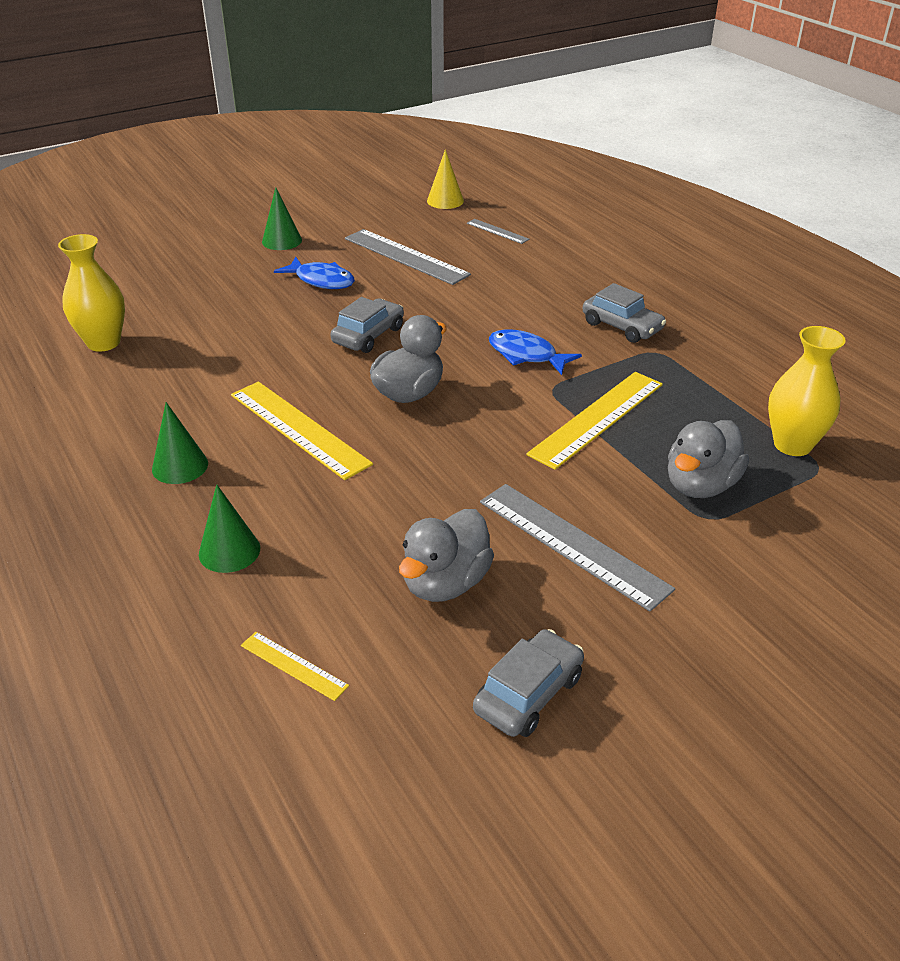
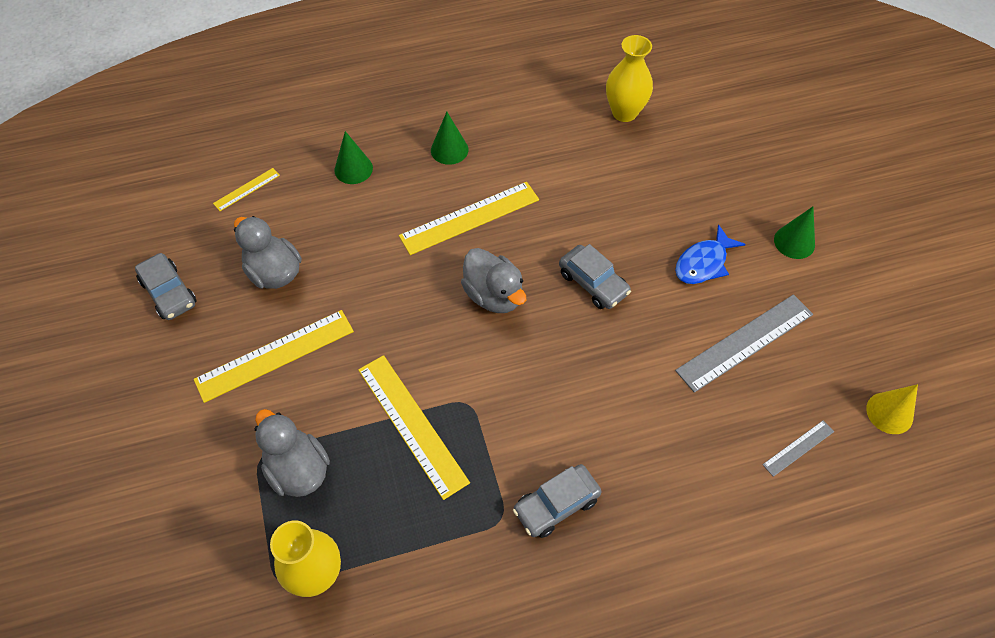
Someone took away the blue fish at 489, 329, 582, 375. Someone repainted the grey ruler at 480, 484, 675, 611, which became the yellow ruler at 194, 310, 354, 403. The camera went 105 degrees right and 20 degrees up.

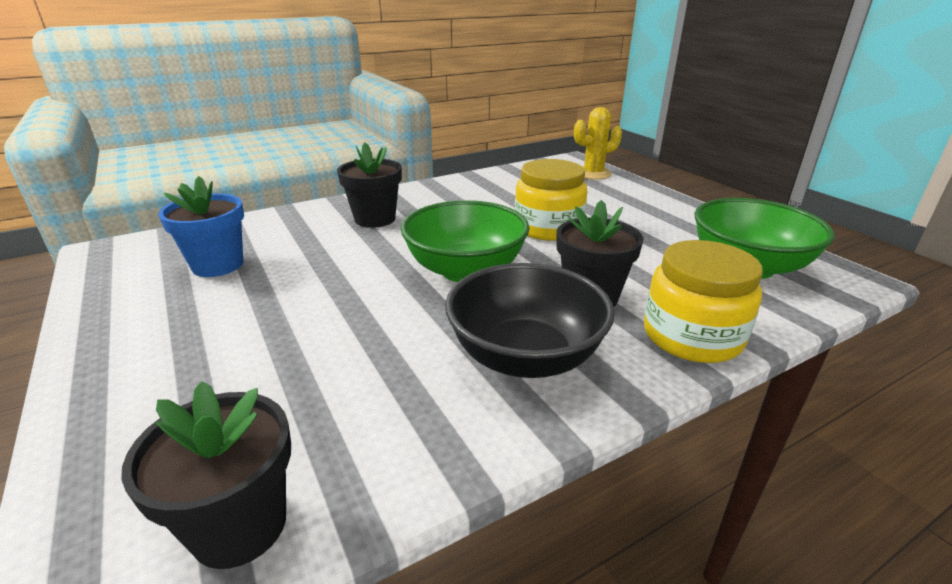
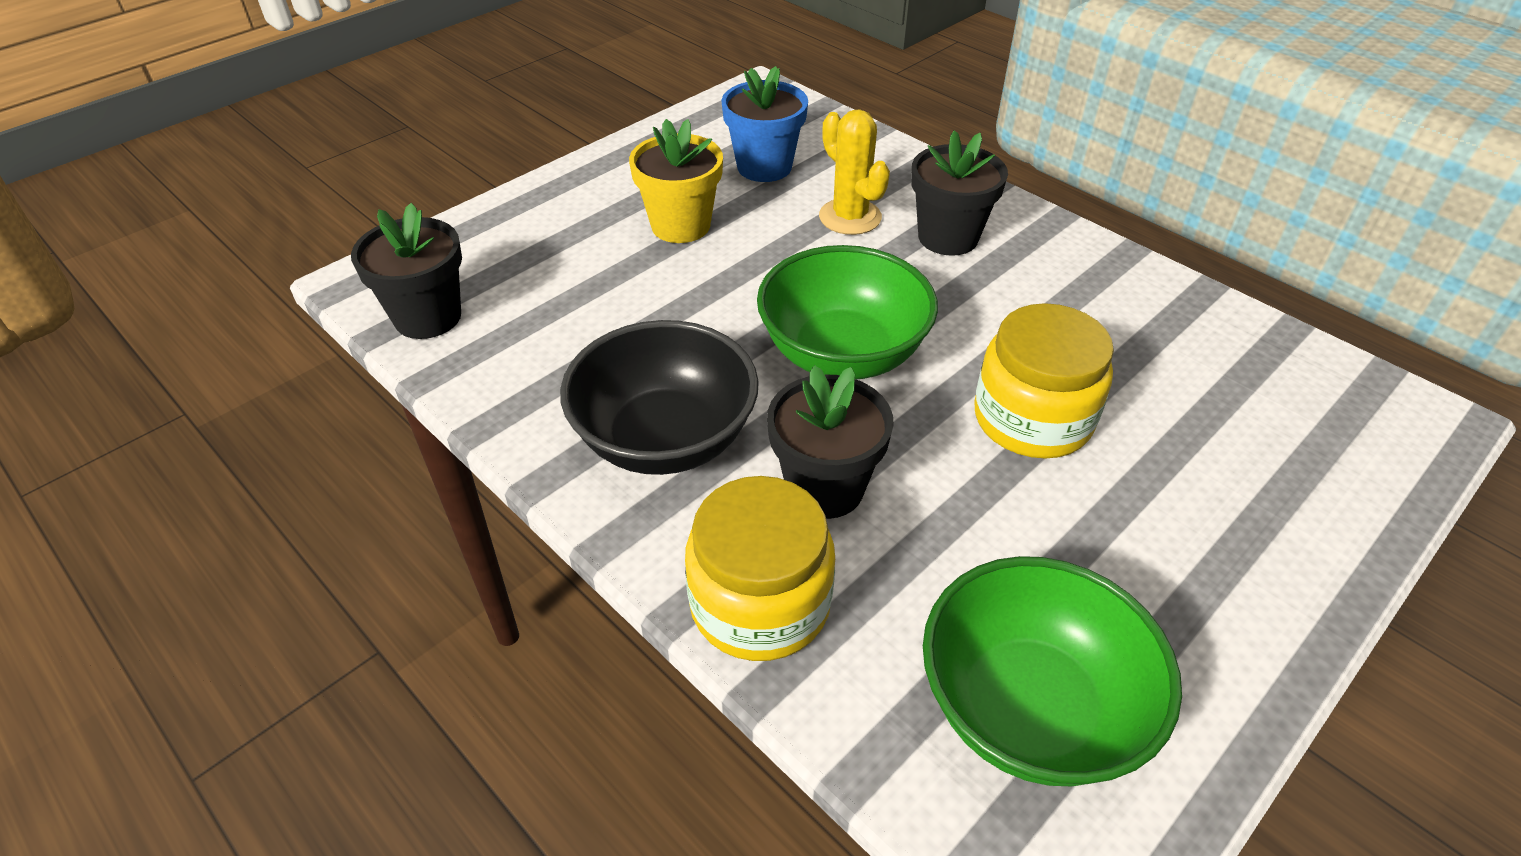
Someone put down the yellow flower pot at 629, 119, 723, 243. Someone carried the yellow cactus from 574, 107, 622, 180 to 819, 109, 890, 235. The camera went 75 degrees right and 15 degrees up.

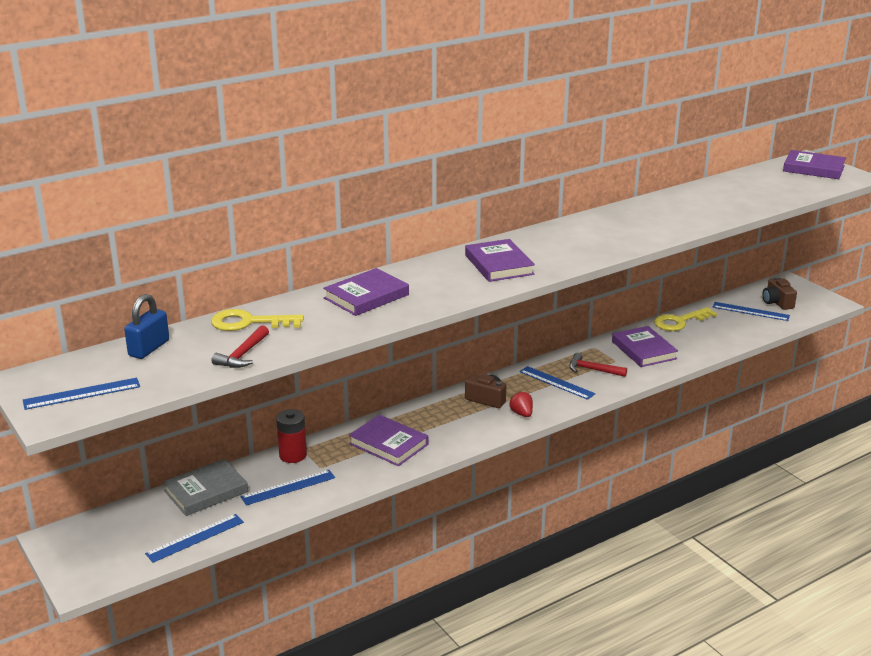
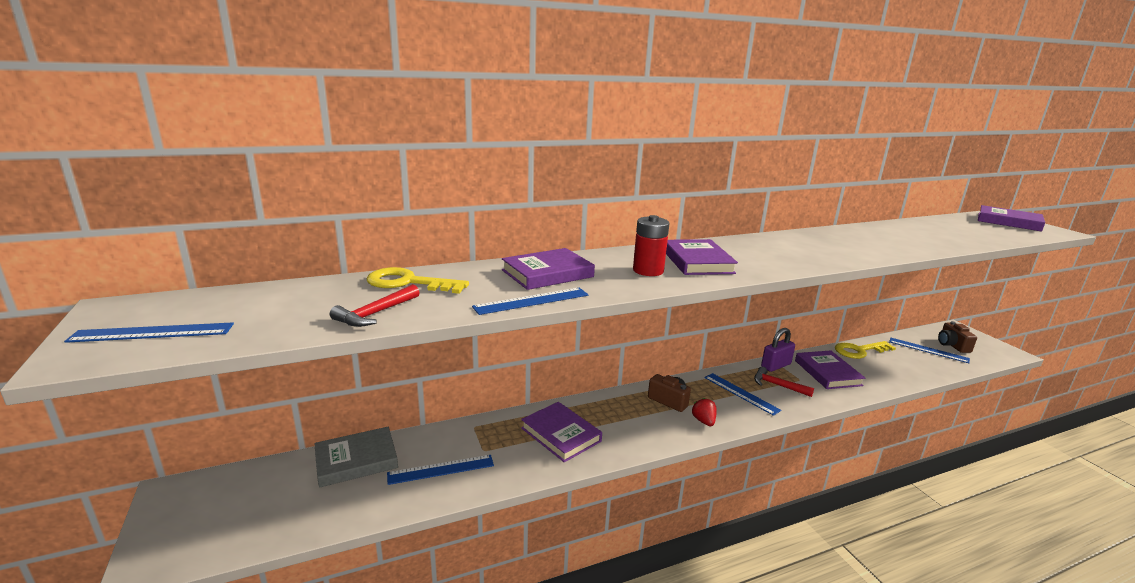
Someone took away the blue padlock at 124, 294, 169, 359. Someone put down the purple padlock at 761, 328, 795, 372. Someone carried the blue ruler from 145, 514, 244, 563 to 472, 288, 588, 315. Someone carried the red battery from 276, 409, 307, 463 to 633, 215, 670, 276. The camera went 10 degrees right and 5 degrees down.

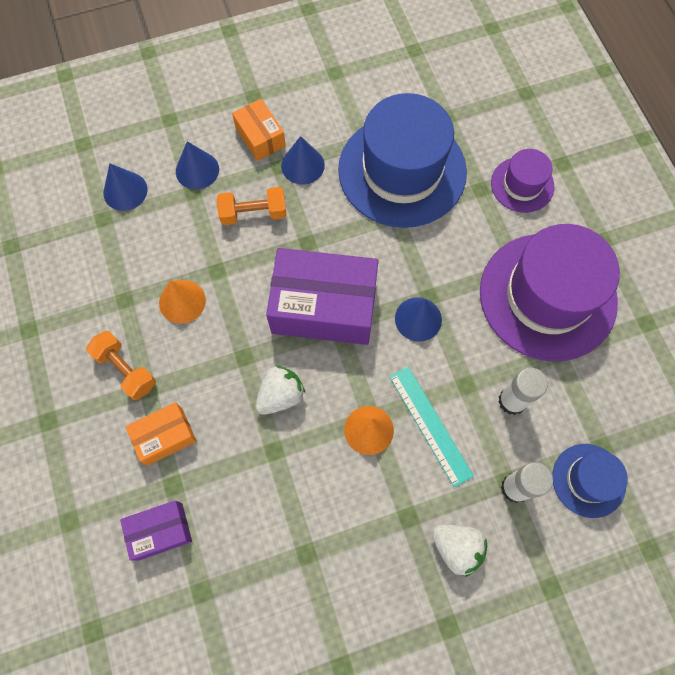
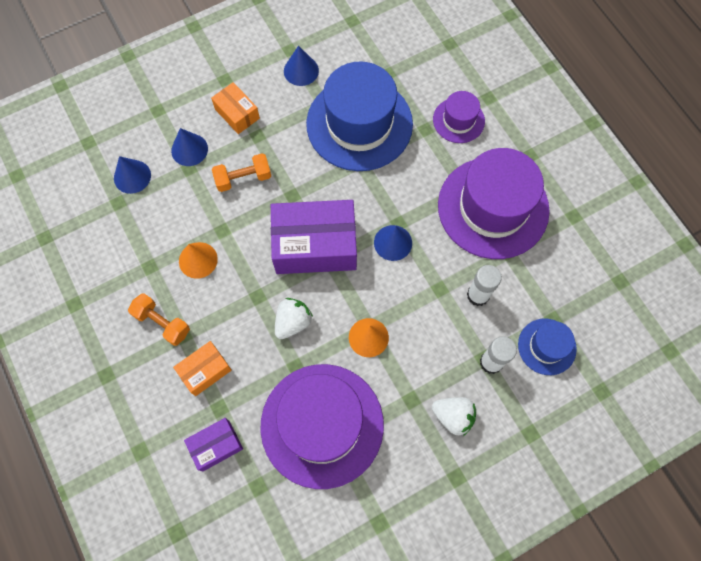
Someone took away the turquoise ruler at 389, 367, 474, 488. Someone put down the purple hat at 260, 364, 384, 489. Someone carried the blue cone from 281, 136, 325, 185 to 284, 46, 319, 86. The camera went 10 degrees left and 0 degrees up.

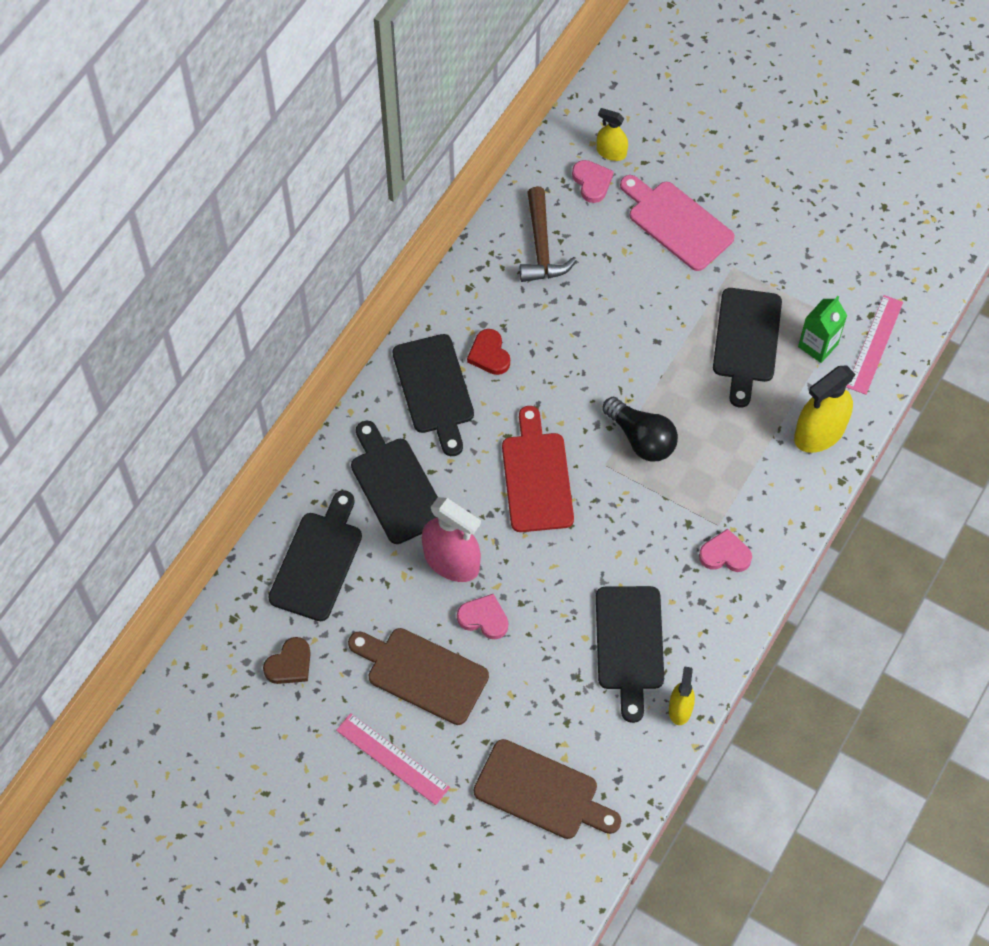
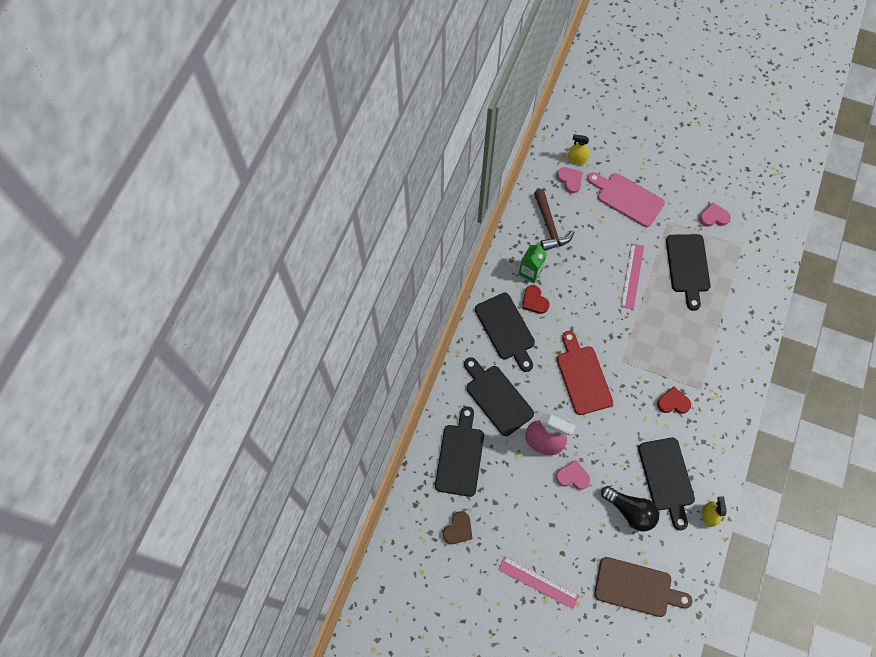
Someone took away the brown cutting board at 348, 628, 489, 725. Someone took away the yellow spray bottle at 794, 366, 856, 453. Someone put down the red heart at 657, 386, 691, 414. Someone carried the black light bulb from 602, 397, 678, 462 to 601, 486, 659, 531. Someone carried the pink heart from 699, 529, 752, 572 to 699, 202, 731, 227. Someone carried the green carton from 798, 296, 847, 363 to 518, 243, 547, 283. Someone carried the pink ruler from 846, 295, 903, 395 to 621, 243, 644, 310. The camera went 10 degrees left and 5 degrees up.

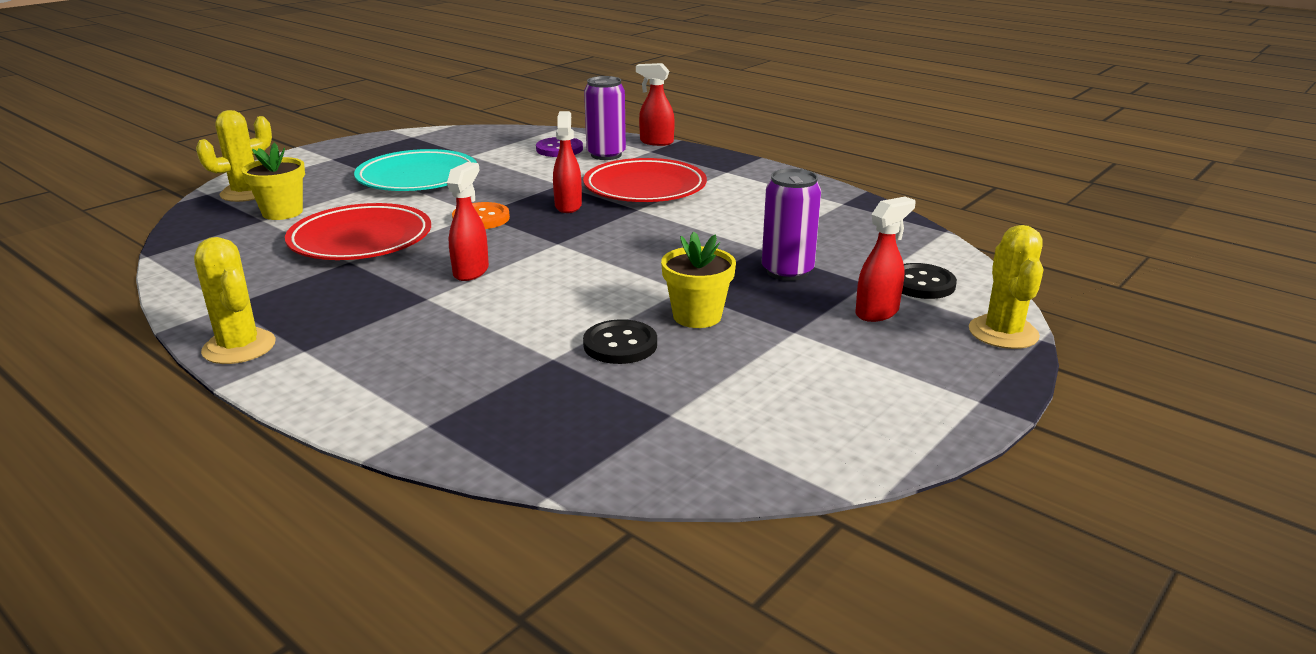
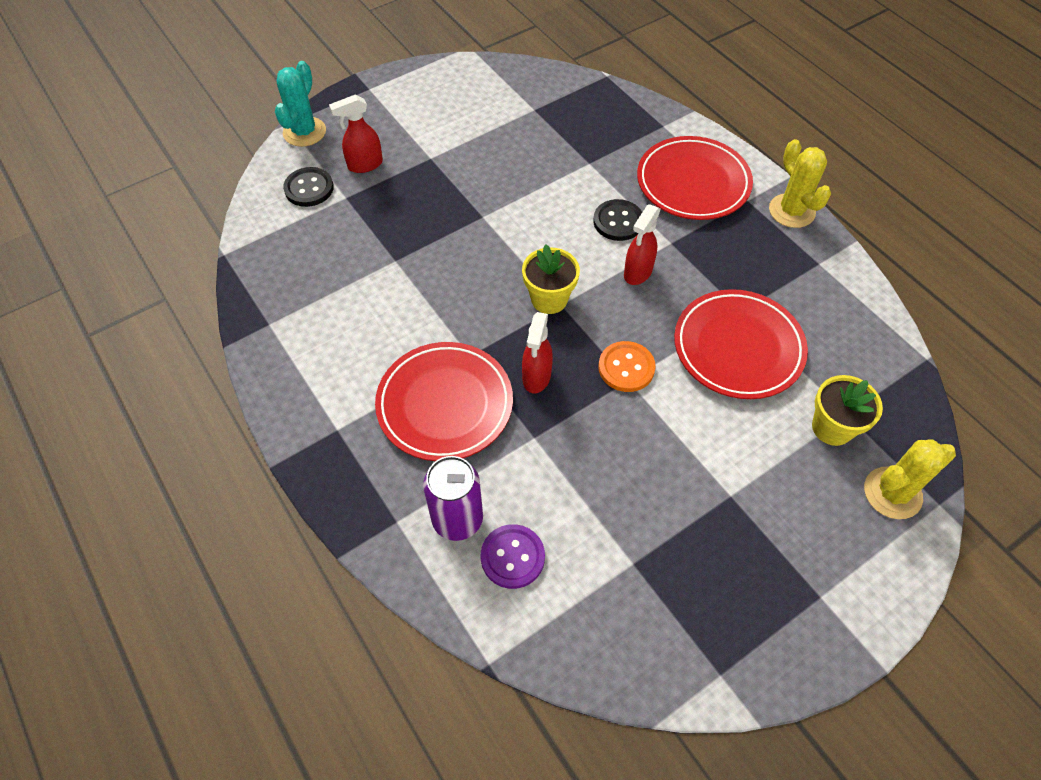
Someone took away the turquoise plate at 354, 149, 477, 191. Someone took away the red spray bottle at 636, 63, 675, 146. Someone took away the purple can at 762, 168, 821, 281. Someone put down the red plate at 637, 136, 753, 220. Someone carried the black button from 583, 319, 657, 364 to 593, 199, 642, 241. Someone carried the yellow flower pot from 661, 231, 736, 328 to 522, 244, 580, 314. Someone repainted the yellow cactus at 969, 225, 1044, 349, which became the turquoise cactus at 275, 61, 326, 147. The camera went 165 degrees left and 30 degrees up.

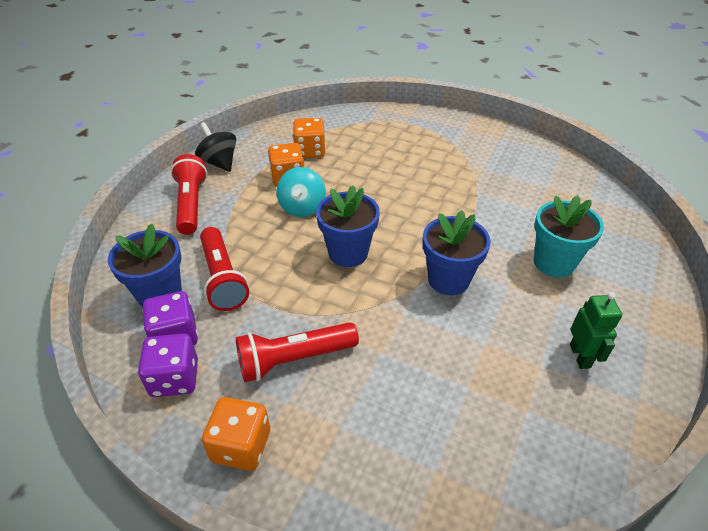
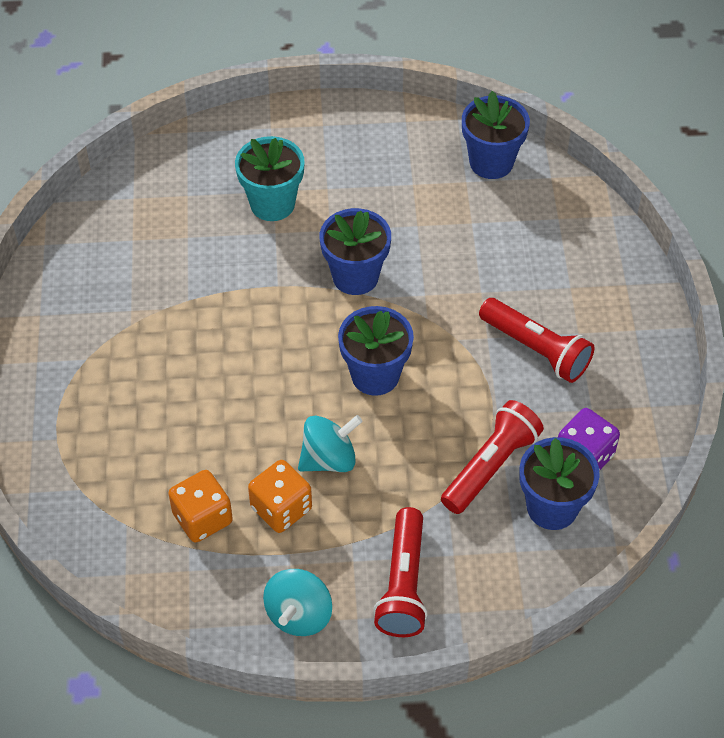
Someone took away the purple dice at 138, 333, 198, 397. Someone took away the orange dice at 202, 397, 270, 471. Someone took away the green robot at 570, 292, 622, 369. Someone put down the blue flower pot at 462, 91, 530, 179. Someone repainted the black spinning top at 195, 122, 236, 172, which became the turquoise spinning top at 263, 569, 332, 636. Someone rotated the red flashlight at 171, 154, 207, 235 by 45 degrees counterclockwise. The camera went 120 degrees left and 10 degrees up.

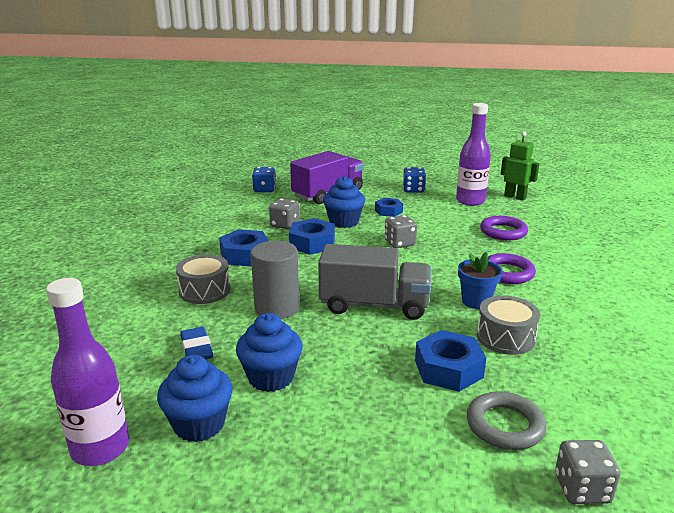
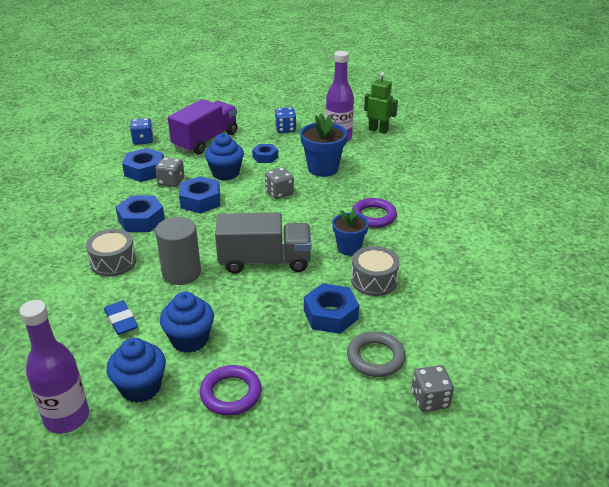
Someone put down the blue nut at 122, 148, 164, 182. Someone put down the blue flower pot at 300, 113, 347, 177. Someone carried the purple ring from 480, 216, 528, 240 to 200, 365, 262, 416. The camera went 10 degrees left and 10 degrees up.

